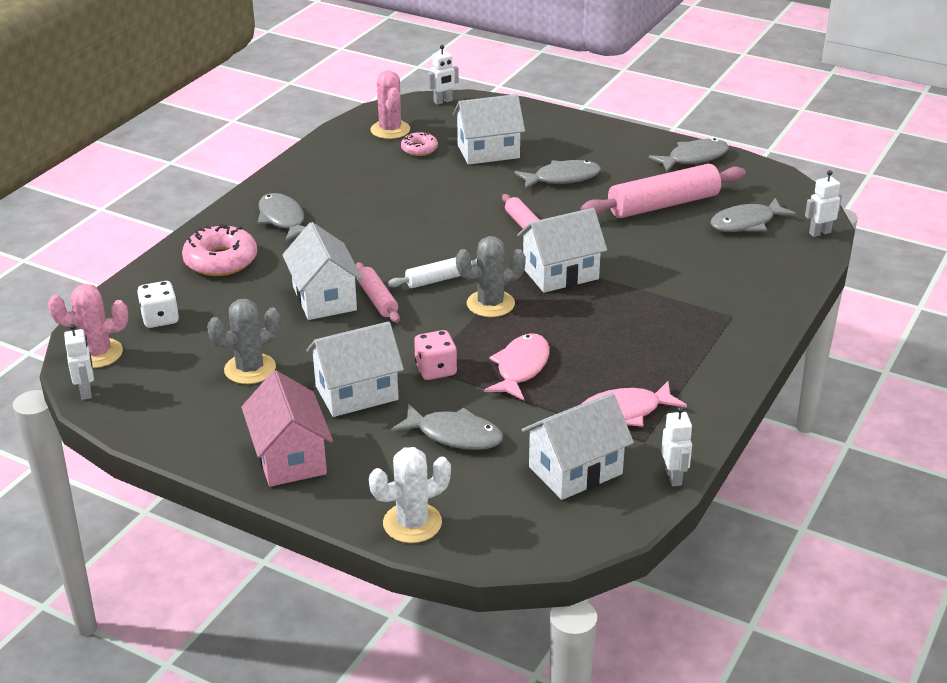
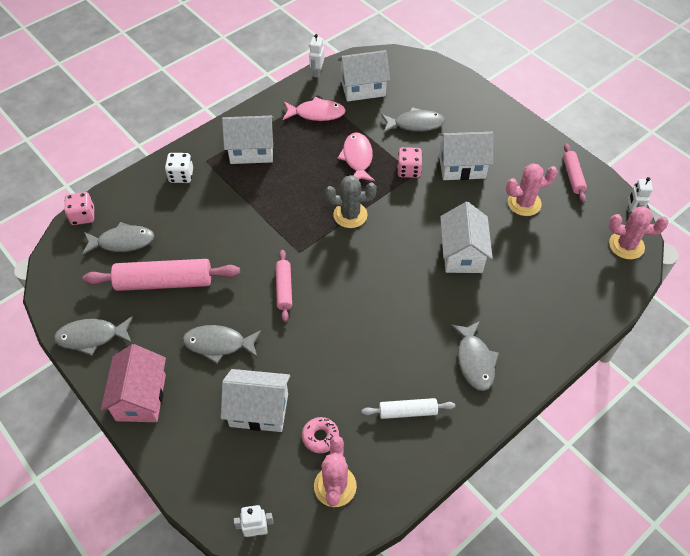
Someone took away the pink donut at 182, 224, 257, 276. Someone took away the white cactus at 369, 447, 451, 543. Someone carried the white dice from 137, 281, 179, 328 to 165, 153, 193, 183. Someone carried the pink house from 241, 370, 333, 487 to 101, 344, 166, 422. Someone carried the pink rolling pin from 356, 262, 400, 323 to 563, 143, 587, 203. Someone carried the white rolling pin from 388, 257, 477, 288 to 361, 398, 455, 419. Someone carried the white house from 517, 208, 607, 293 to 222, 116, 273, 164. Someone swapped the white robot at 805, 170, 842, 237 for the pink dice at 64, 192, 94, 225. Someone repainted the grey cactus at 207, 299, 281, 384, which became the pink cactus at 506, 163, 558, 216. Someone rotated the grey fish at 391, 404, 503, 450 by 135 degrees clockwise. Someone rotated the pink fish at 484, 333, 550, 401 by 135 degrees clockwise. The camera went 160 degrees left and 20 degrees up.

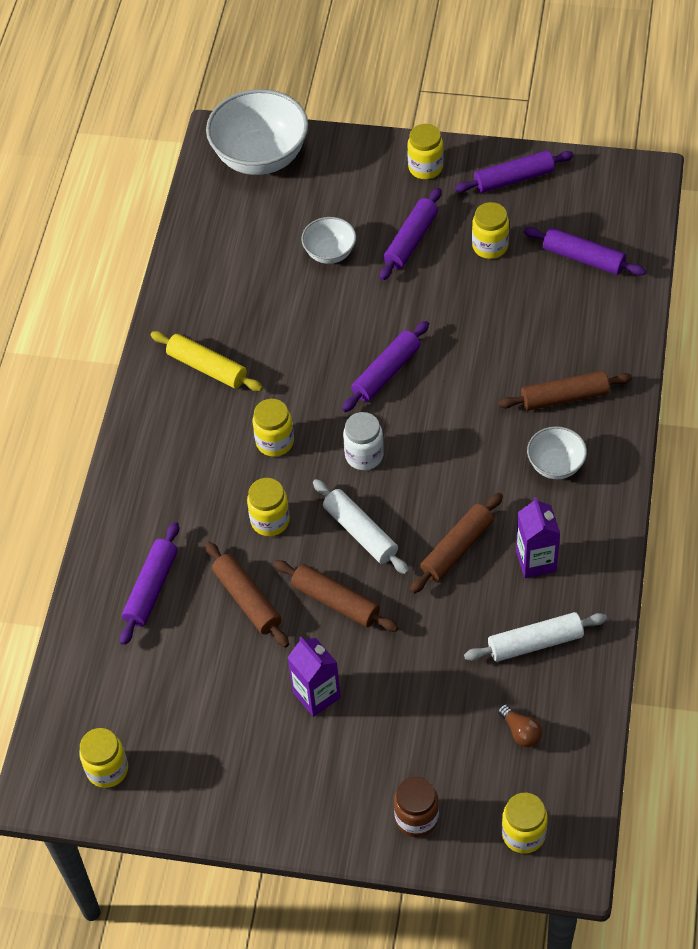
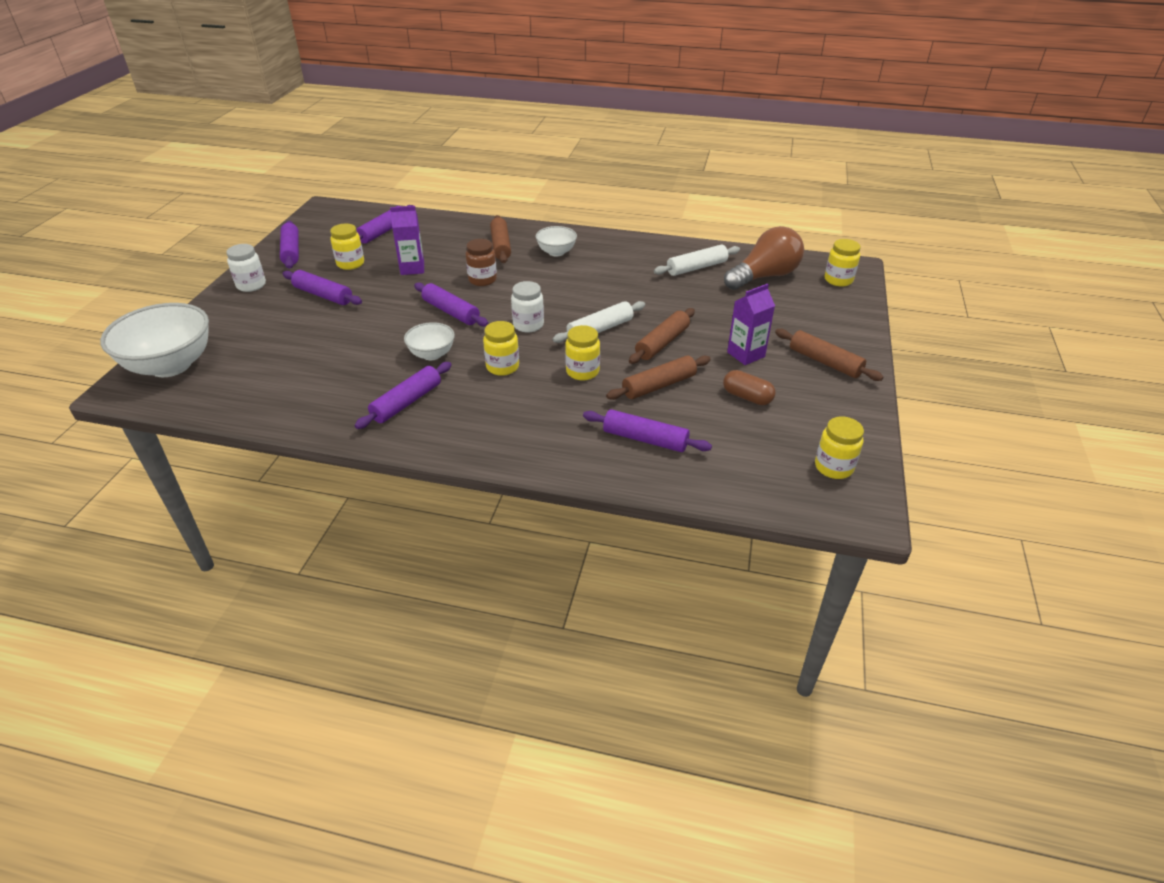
Someone put down the brown capsule at 723, 370, 776, 405. Someone carried the white bowl from 301, 217, 356, 264 to 404, 322, 455, 360. Someone carried the brown jar from 394, 777, 439, 837 to 465, 239, 497, 286. Someone carried the brown rolling pin from 410, 493, 503, 594 to 775, 329, 884, 381. Someone carried the purple carton from 516, 497, 560, 578 to 390, 206, 424, 275. Someone repainted the yellow rolling pin at 151, 331, 263, 391, which became the purple rolling pin at 354, 362, 451, 429. Someone repainted the yellow jar at 407, 124, 443, 179, which became the white jar at 226, 244, 266, 292. Someone rotated the white rolling pin at 464, 612, 607, 662 by 75 degrees clockwise. Someone scaled the brown light bulb at 498, 704, 542, 747 by 2.40. The camera went 90 degrees left and 15 degrees down.

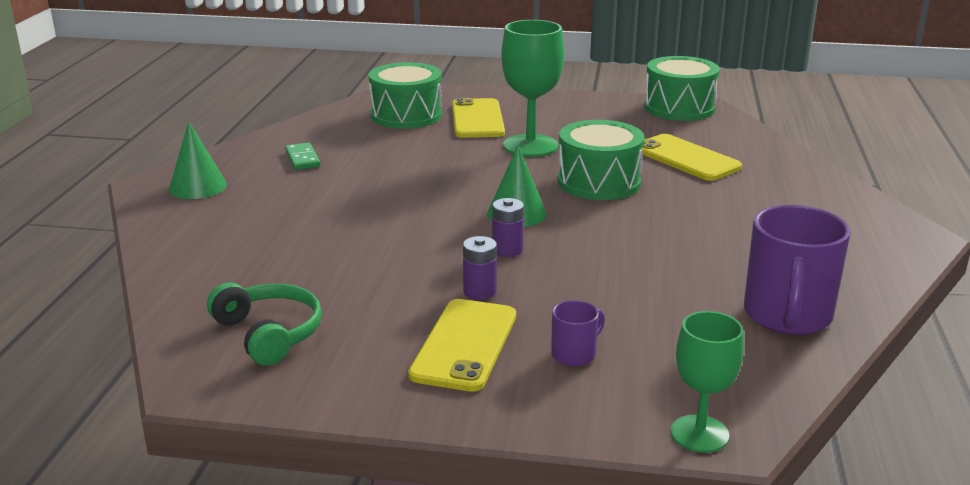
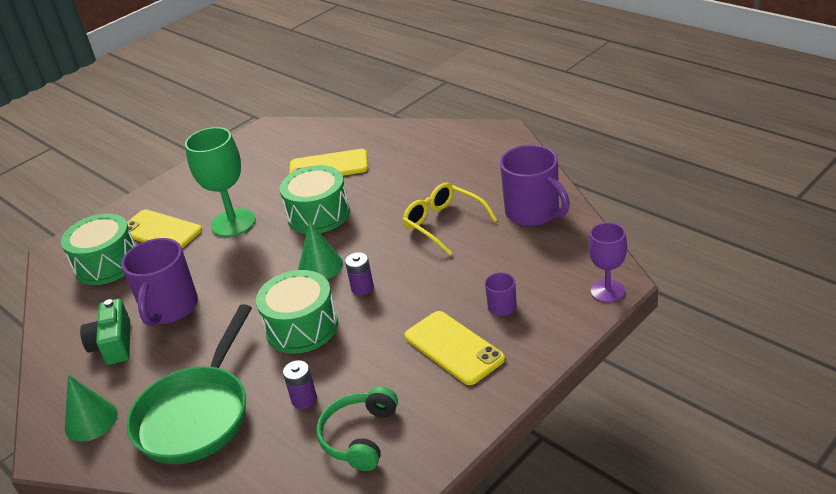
Someone put down the purple mug at 121, 238, 198, 326. Someone put down the green pan at 126, 304, 252, 464. Someone put down the yellow glasses at 403, 183, 498, 255. Someone carried the purple battery from 463, 236, 497, 300 to 283, 360, 317, 409. Someone carried the green drum from 644, 56, 720, 121 to 256, 270, 338, 354. Someone swapped the green domino at 285, 143, 320, 170 for the green camera at 80, 299, 130, 365. Someone repainted the green goblet at 671, 311, 744, 453, which became the purple goblet at 588, 222, 627, 303. Someone rotated the green headphones at 207, 283, 322, 366 by 75 degrees counterclockwise. The camera went 50 degrees left and 10 degrees up.

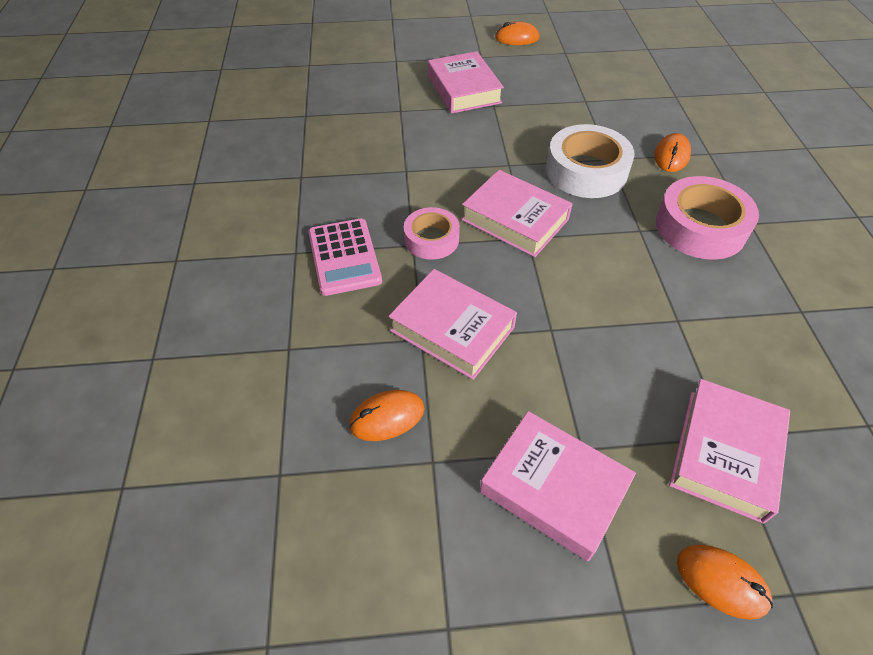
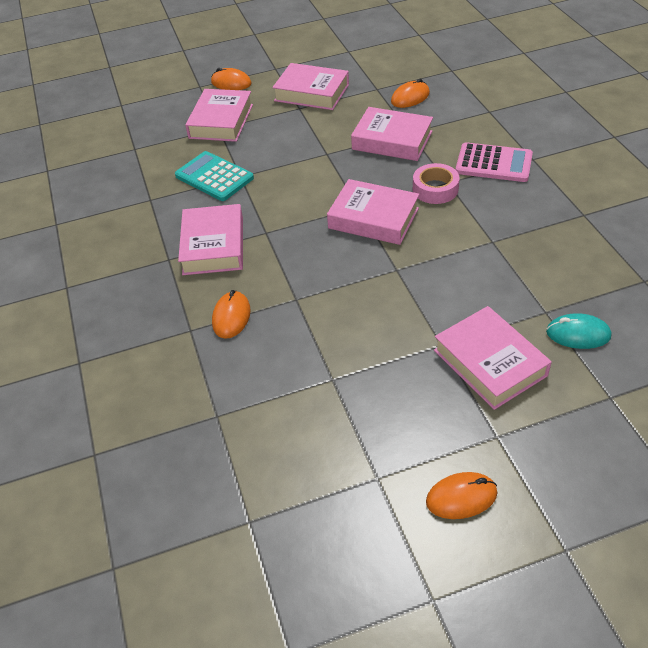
Someone took away the white tape at 546, 124, 635, 198. Someone put down the turquoise calculator at 175, 151, 254, 201. Someone put down the turquoise mouse at 546, 313, 611, 349. Someone swapped the pink tape at 656, 176, 759, 260 for the pink book at 178, 204, 243, 275. Someone rotated the pink calculator at 308, 218, 382, 296 by 135 degrees clockwise. The camera went 170 degrees right and 5 degrees down.

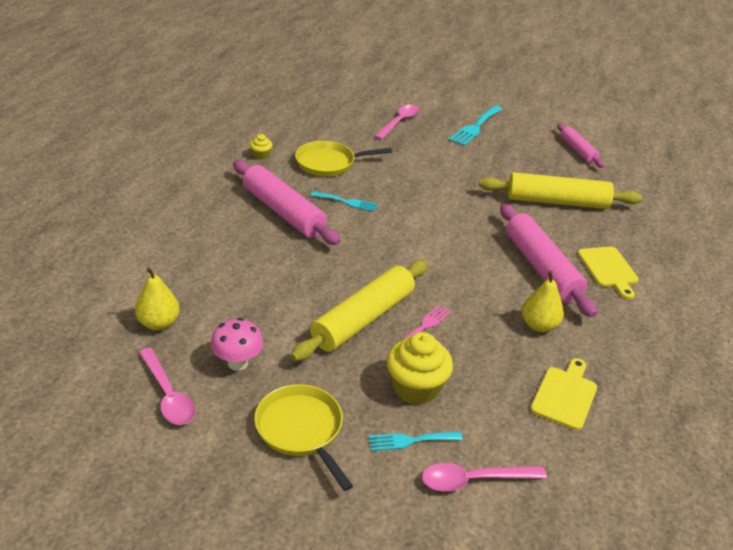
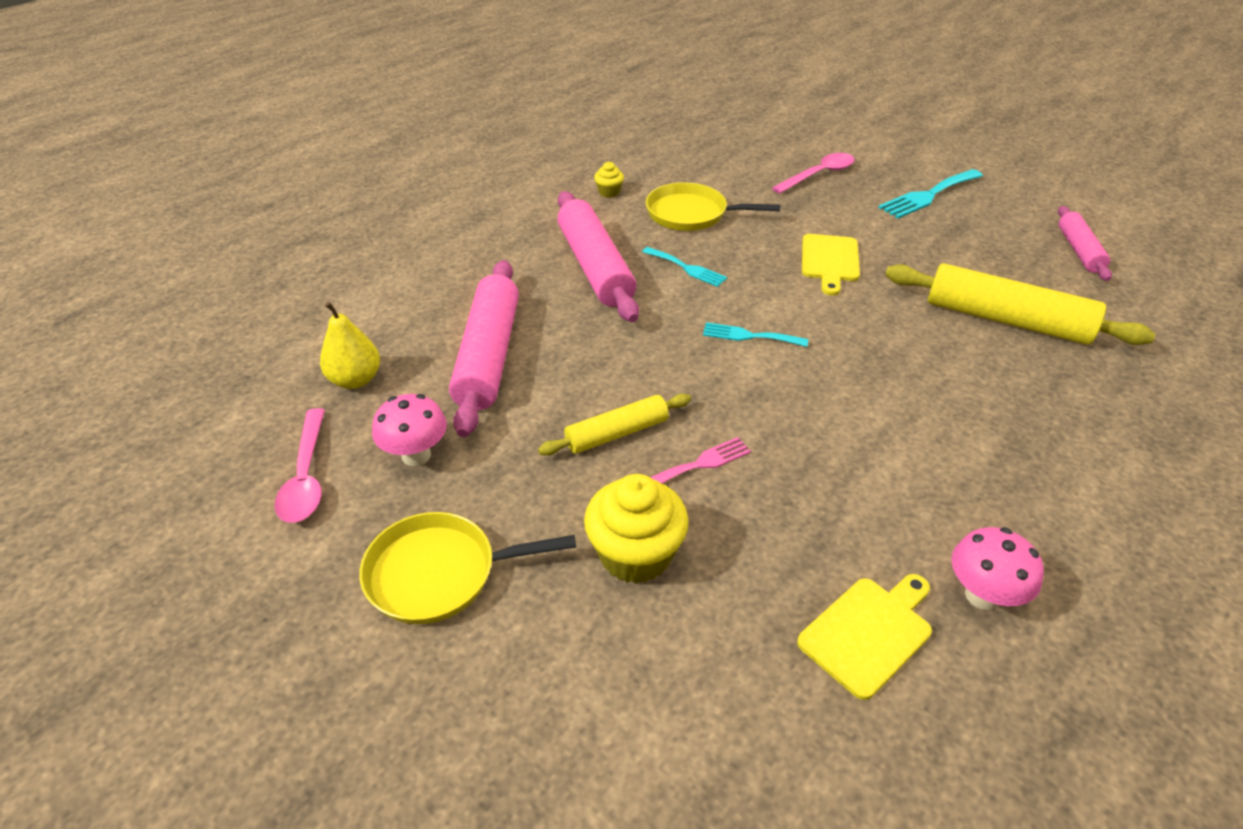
Someone took away the pink spoon at 422, 463, 547, 491. Someone took away the yellow pear at 522, 271, 564, 332. Someone put down the pink mushroom at 951, 527, 1044, 610. Someone carried the turquoise fork from 368, 432, 463, 451 to 703, 322, 808, 347. Someone carried the pink rolling pin from 500, 204, 597, 318 to 449, 260, 519, 437. Someone carried the yellow cutting board from 578, 246, 639, 299 to 802, 234, 860, 295. Someone rotated the yellow pan at 254, 384, 353, 491 by 90 degrees counterclockwise. Someone scaled the yellow rolling pin at 291, 260, 428, 361 by 0.58. The camera went 25 degrees right and 5 degrees up.

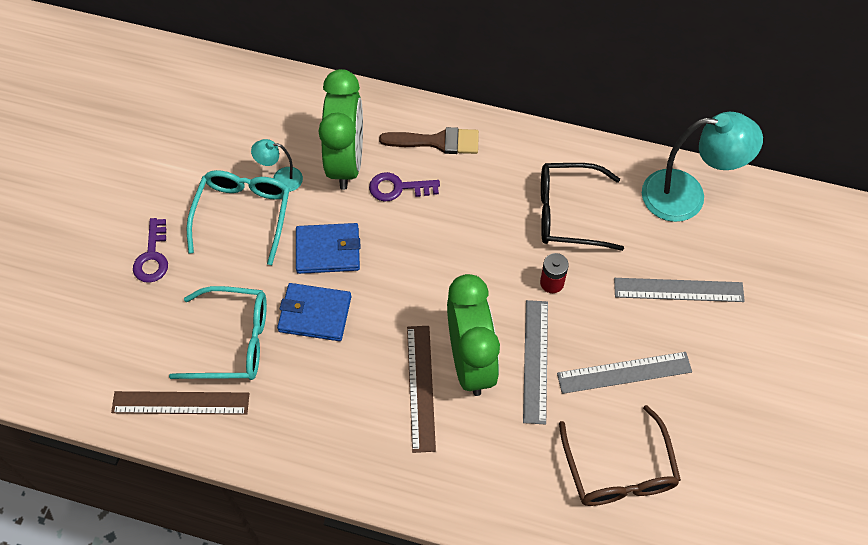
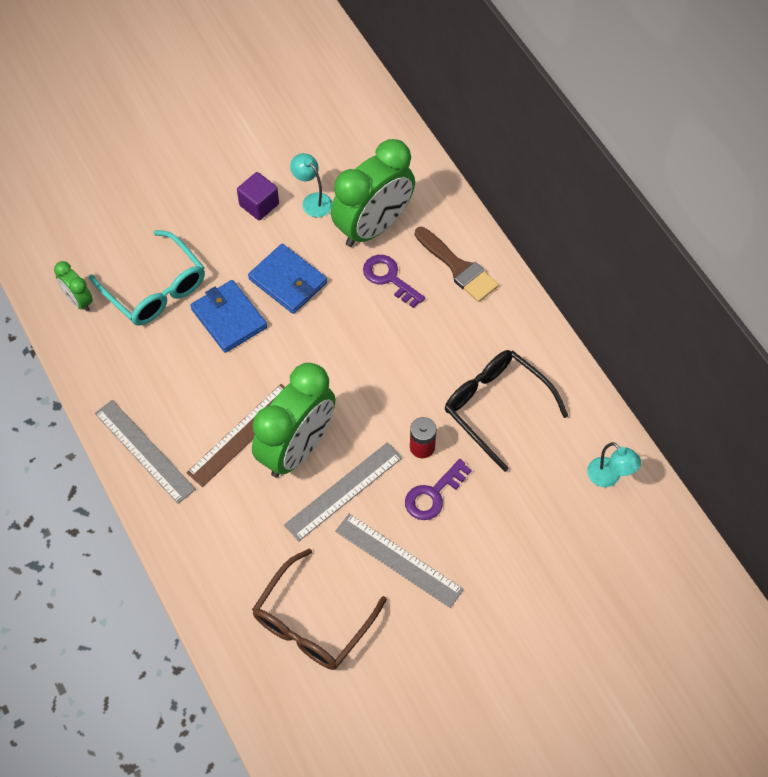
Someone carried the purple key from 133, 218, 168, 283 to 405, 459, 472, 520. Someone carried the grey ruler from 614, 278, 745, 302 to 95, 400, 196, 504. Someone swapped the brown ruler at 111, 391, 249, 415 for the green clock at 54, 261, 93, 311. Someone swapped the turquoise glasses at 186, 170, 290, 265 for the purple cube at 237, 172, 279, 220. Someone scaled the turquoise lamp at 642, 112, 763, 222 by 0.48. The camera went 45 degrees right and 0 degrees up.

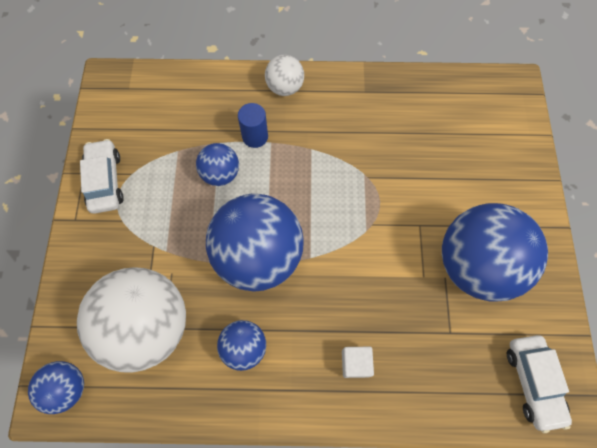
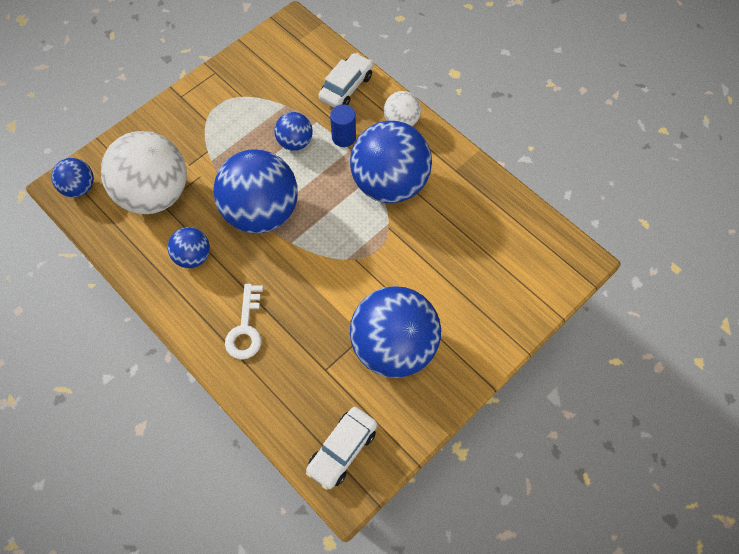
Someone put down the blue ball at 350, 121, 432, 203. Someone carried the white car from 80, 139, 124, 214 to 318, 53, 373, 108. Someone swapped the white cube at 342, 347, 374, 378 for the white key at 225, 284, 263, 360. The camera went 45 degrees right and 5 degrees down.

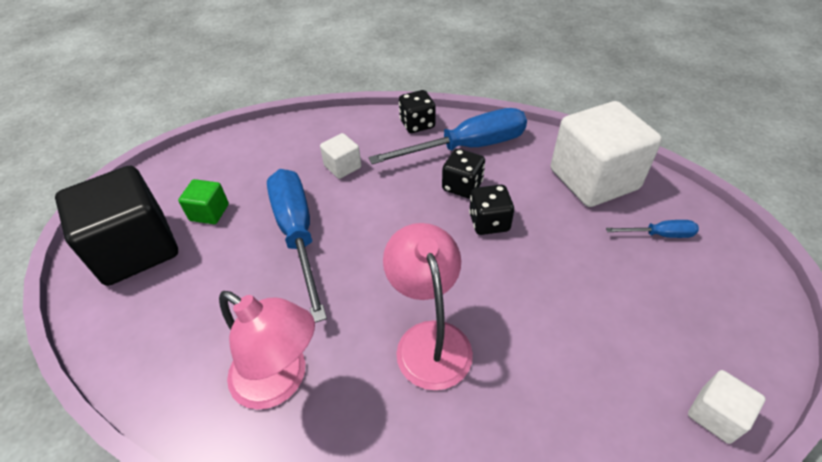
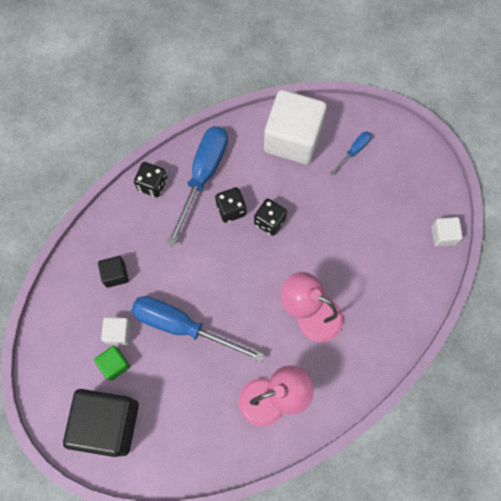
Someone put down the black cube at 98, 256, 129, 288. Someone carried the white cube from 320, 133, 361, 179 to 101, 317, 131, 345. The camera went 50 degrees left and 25 degrees up.

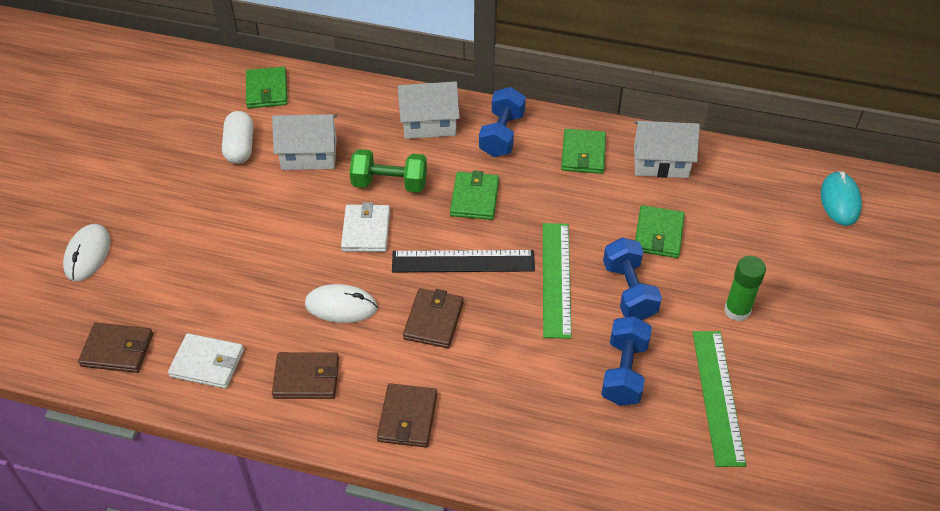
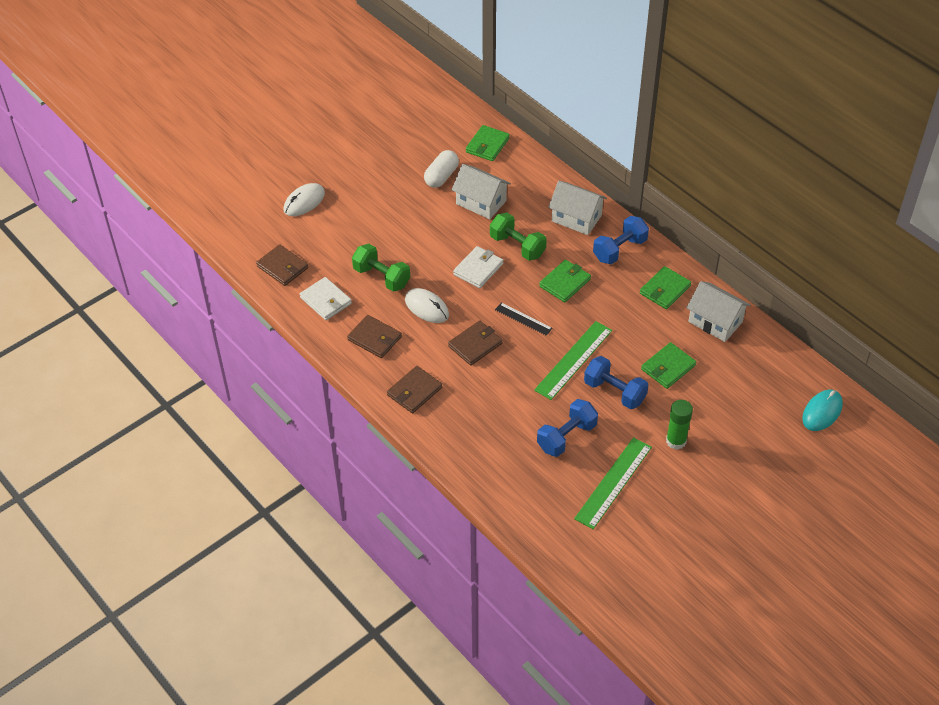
Someone put down the green dumbbell at 352, 244, 410, 292. Someone rotated the blue dumbbell at 603, 238, 662, 320 by 75 degrees counterclockwise. Someone scaled the black ruler at 392, 250, 535, 272 by 0.57. The camera went 35 degrees right and 0 degrees up.

